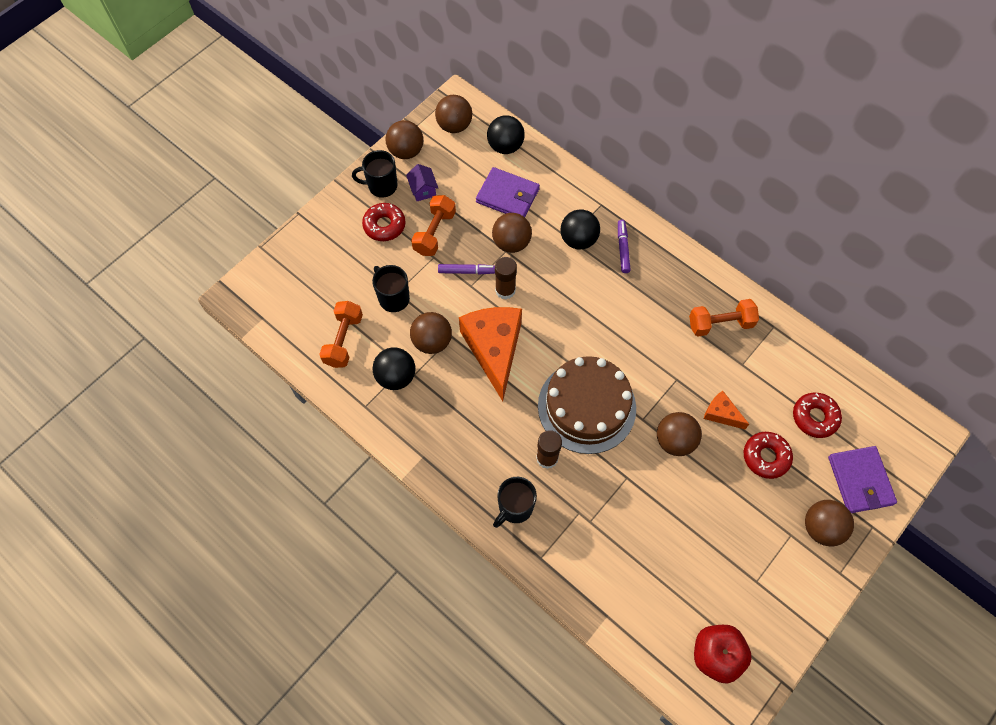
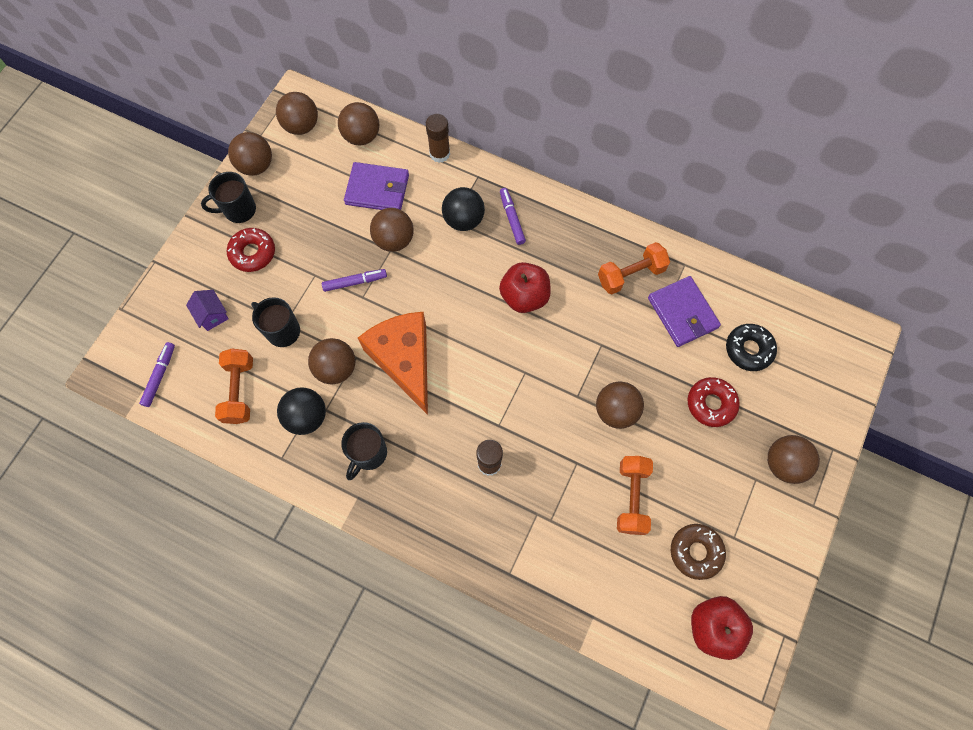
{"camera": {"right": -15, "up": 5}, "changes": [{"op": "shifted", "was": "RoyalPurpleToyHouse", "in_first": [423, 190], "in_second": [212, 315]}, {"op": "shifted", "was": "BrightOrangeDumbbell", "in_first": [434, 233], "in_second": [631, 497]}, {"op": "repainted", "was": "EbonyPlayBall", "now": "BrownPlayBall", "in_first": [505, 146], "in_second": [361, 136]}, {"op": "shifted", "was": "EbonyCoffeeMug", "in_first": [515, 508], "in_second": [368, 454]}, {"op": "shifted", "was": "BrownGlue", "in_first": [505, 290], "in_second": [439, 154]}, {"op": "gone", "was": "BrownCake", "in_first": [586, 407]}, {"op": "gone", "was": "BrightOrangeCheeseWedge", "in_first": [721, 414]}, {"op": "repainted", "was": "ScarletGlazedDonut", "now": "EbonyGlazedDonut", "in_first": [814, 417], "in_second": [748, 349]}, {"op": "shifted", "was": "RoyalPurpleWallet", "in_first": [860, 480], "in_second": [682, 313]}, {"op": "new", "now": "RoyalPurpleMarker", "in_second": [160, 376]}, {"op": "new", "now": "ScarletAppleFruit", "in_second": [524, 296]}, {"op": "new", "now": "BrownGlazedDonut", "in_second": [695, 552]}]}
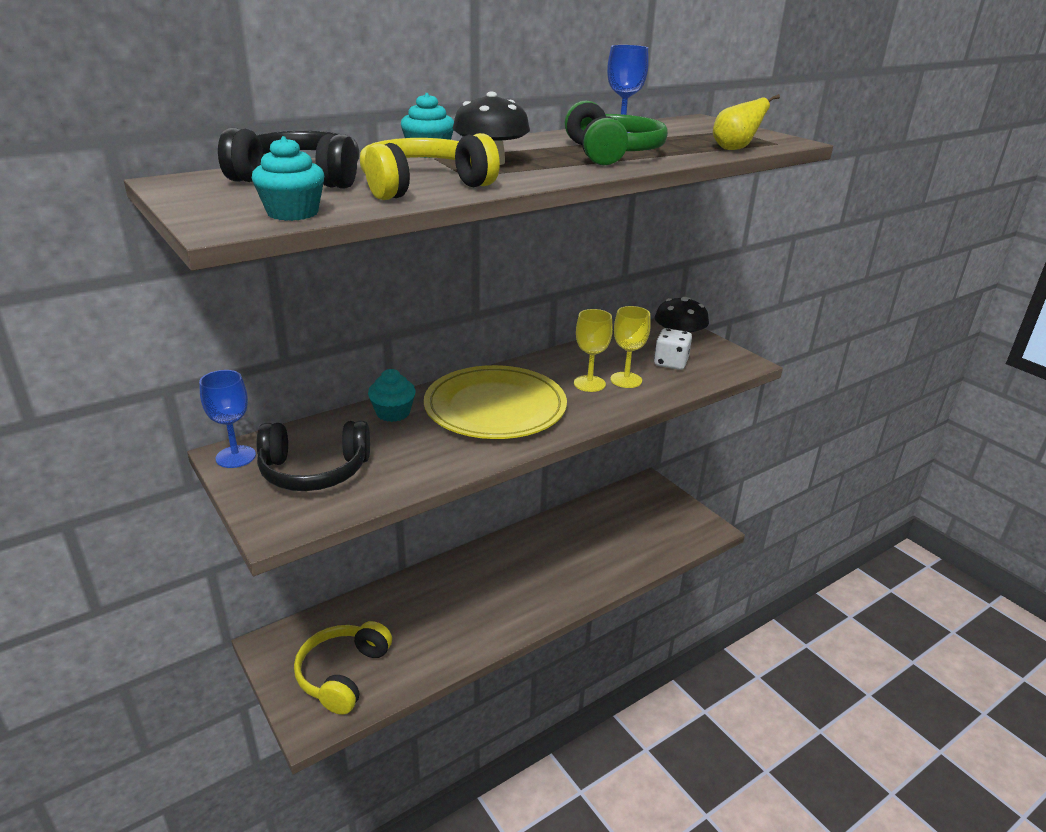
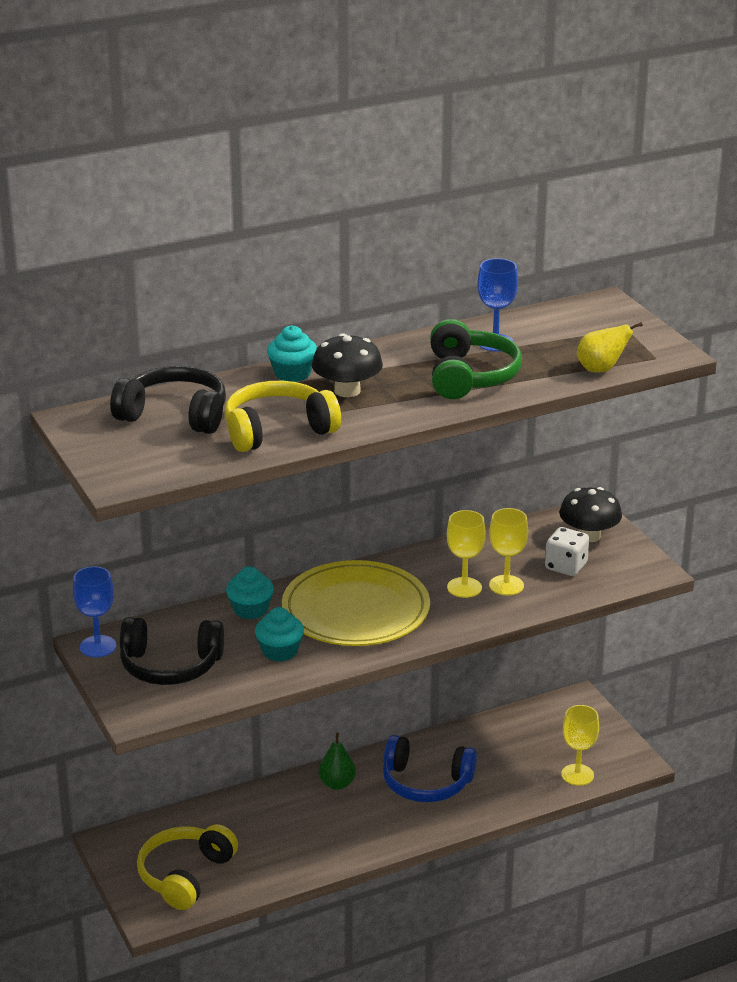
{"camera": {"right": 10, "up": 0}, "changes": [{"op": "shifted", "was": "AquaMuffin", "in_first": [293, 213], "in_second": [280, 651]}, {"op": "new", "now": "EmeraldPear", "in_second": [337, 784]}, {"op": "new", "now": "RoyalBlueOverEarHeadphones", "in_second": [426, 783]}, {"op": "new", "now": "GoldenChalice", "in_second": [577, 775]}]}
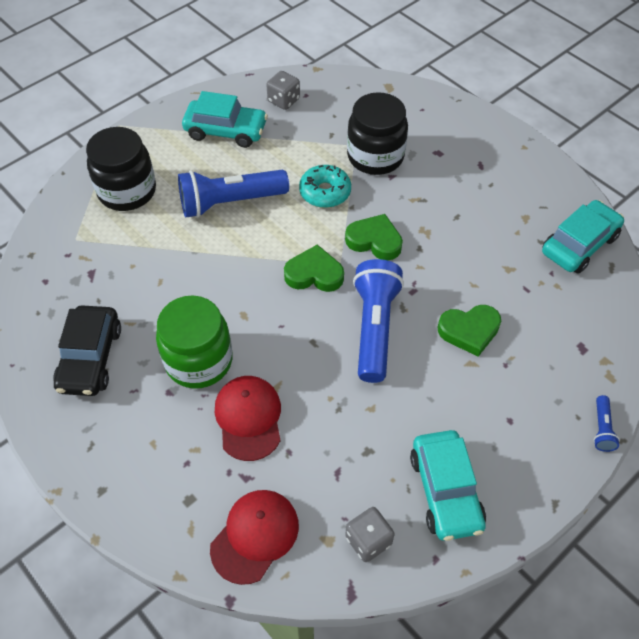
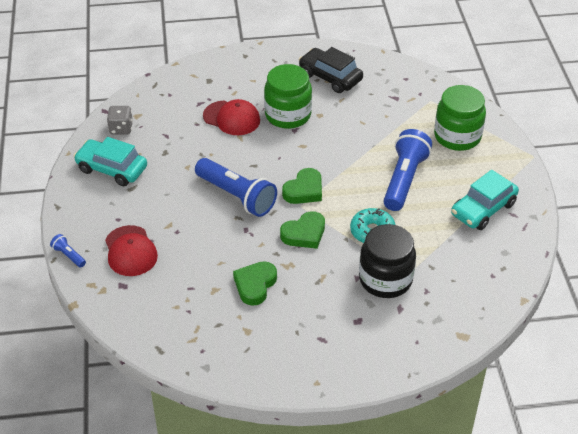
{"camera": {"right": 125, "up": -10}, "changes": [{"op": "repainted", "was": "EbonyJar", "now": "EmeraldJar", "in_first": [127, 191], "in_second": [457, 136]}, {"op": "shifted", "was": "ScarletCap", "in_first": [255, 536], "in_second": [130, 251]}, {"op": "gone", "was": "GrayDice", "in_first": [283, 100]}, {"op": "shifted", "was": "EmeraldHeart", "in_first": [469, 331], "in_second": [255, 285]}, {"op": "gone", "was": "AquaToyCar", "in_first": [579, 244]}]}
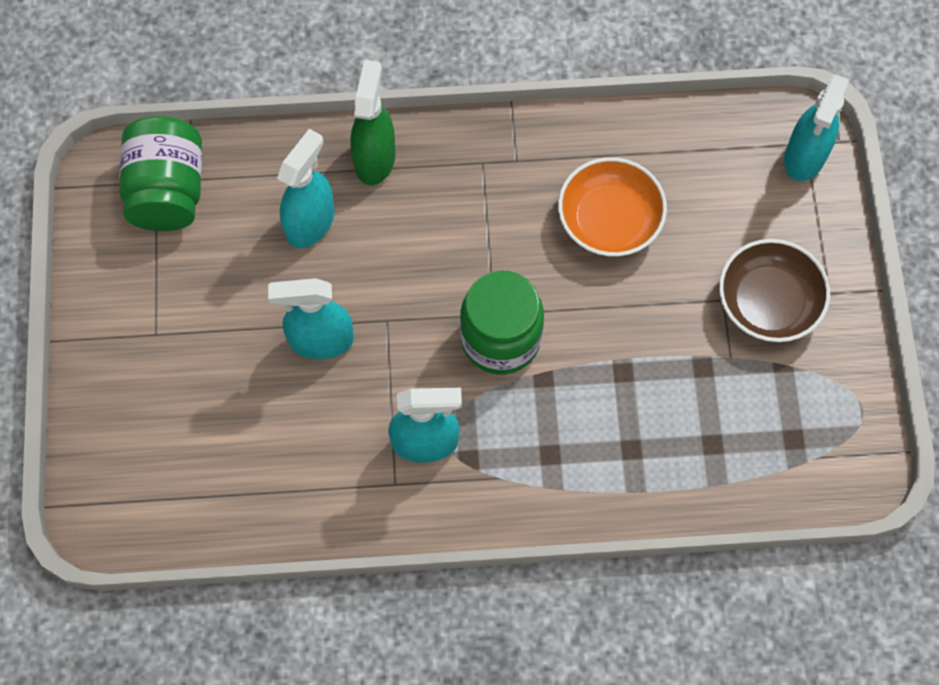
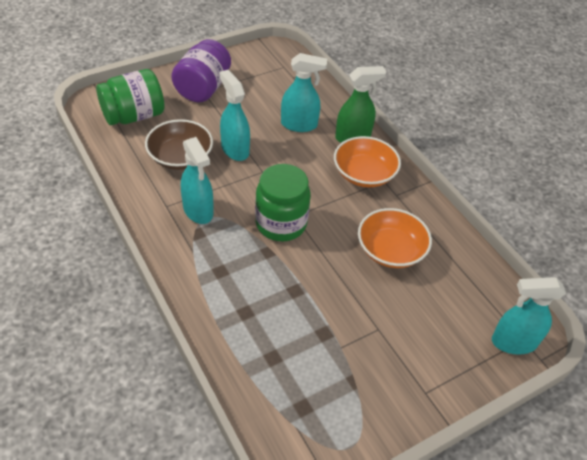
{"camera": {"right": 60, "up": -20}, "changes": [{"op": "shifted", "was": "EmeraldJar", "in_first": [168, 190], "in_second": [134, 116]}, {"op": "shifted", "was": "BrownServingBowl", "in_first": [768, 302], "in_second": [180, 157]}, {"op": "new", "now": "RoyalPurpleJar", "in_second": [203, 88]}, {"op": "new", "now": "BrightOrangeServingBowl", "in_second": [364, 174]}]}
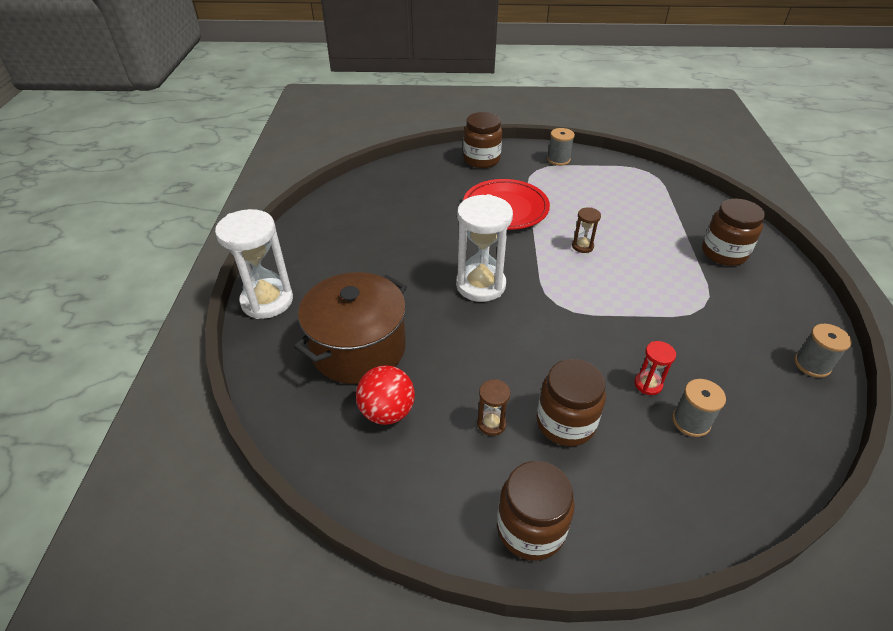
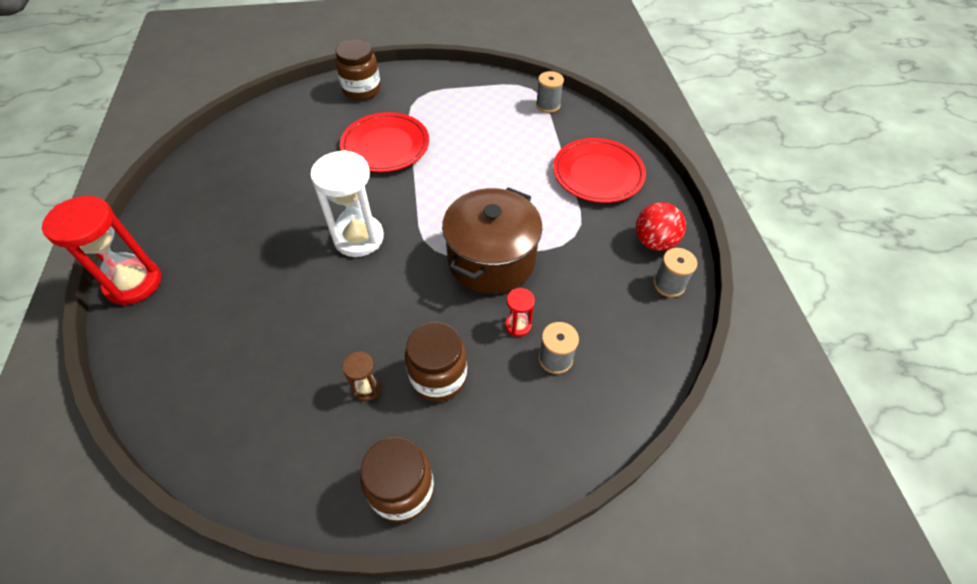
{"camera": {"right": -10, "up": 10}, "changes": [{"op": "repainted", "was": "PureWhiteHourglass", "now": "ScarletHourglass", "in_first": [267, 301], "in_second": [134, 283]}, {"op": "shifted", "was": "BrownPot", "in_first": [358, 348], "in_second": [491, 259]}, {"op": "shifted", "was": "ScarletPlayBall", "in_first": [387, 412], "in_second": [654, 242]}, {"op": "shifted", "was": "GrayReelOfThread", "in_first": [558, 159], "in_second": [548, 105]}, {"op": "gone", "was": "BrownHourglass", "in_first": [582, 246]}, {"op": "swapped", "was": "BrownJar", "now": "ScarletFlatDish", "in_first": [724, 253], "in_second": [598, 174]}]}
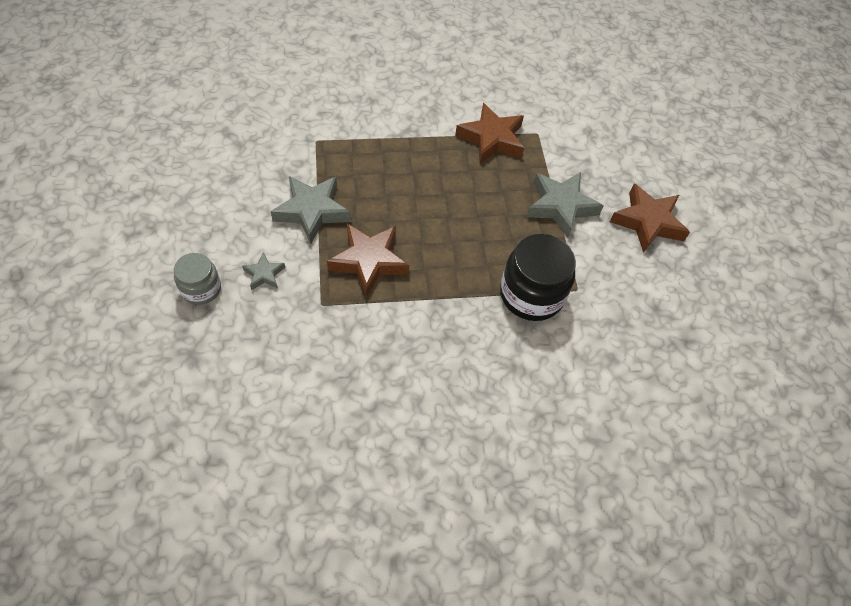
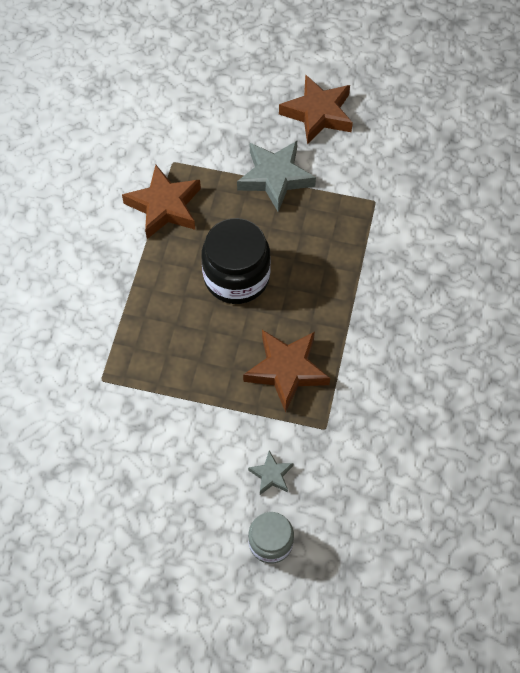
{"camera": {"right": -65, "up": 5}, "changes": [{"op": "gone", "was": "GrayStar", "in_first": [312, 211]}, {"op": "shifted", "was": "EbonyJar", "in_first": [531, 294], "in_second": [236, 277]}]}
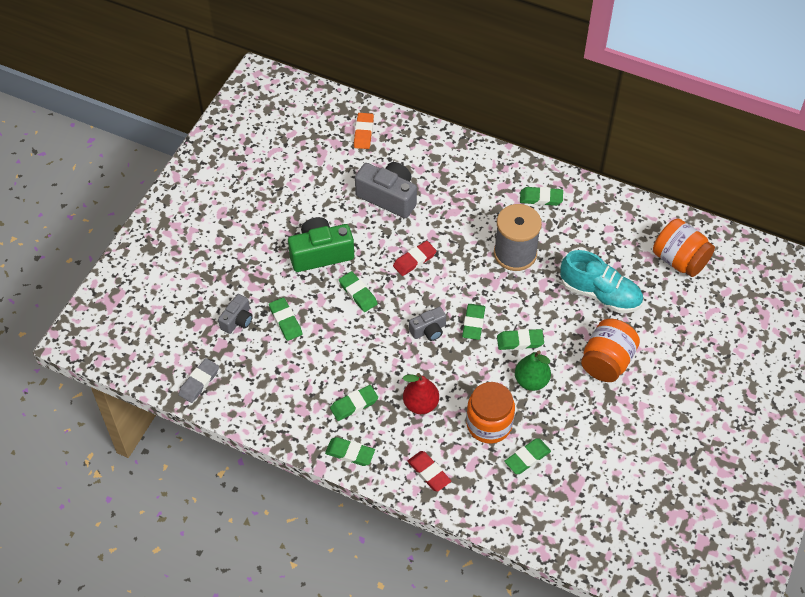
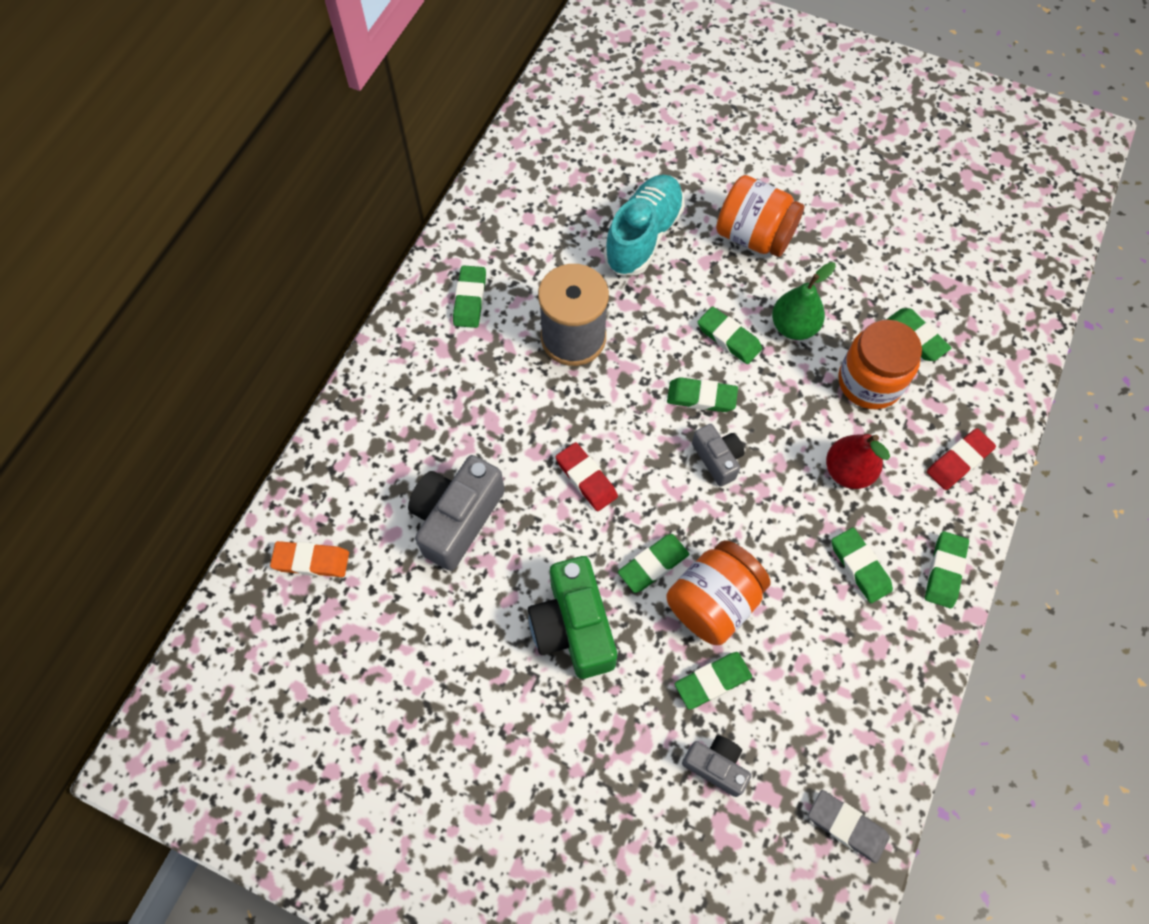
{"camera": {"right": -90, "up": 10}, "changes": [{"op": "rotated", "was": "EmeraldPencilEraser", "in_first": [520, 341], "in_second": [728, 338], "clockwise": -45}, {"op": "shifted", "was": "BrightOrangeJar", "in_first": [679, 260], "in_second": [713, 602]}]}
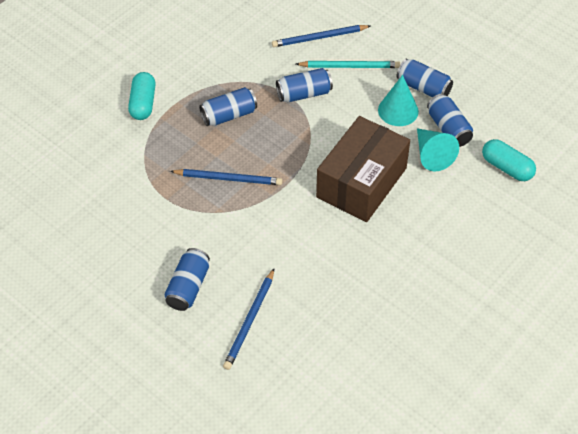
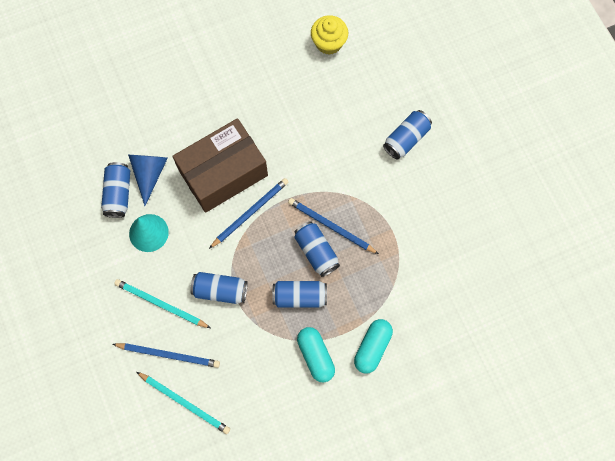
{"camera": {"right": -155, "up": 20}, "changes": [{"op": "shifted", "was": "RoyalBluePencil", "in_first": [250, 321], "in_second": [250, 212]}, {"op": "shifted", "was": "RoyalBlueCan", "in_first": [423, 88], "in_second": [316, 251]}, {"op": "repainted", "was": "AquaSolidCone", "now": "RoyalBlueSolidCone", "in_first": [432, 155], "in_second": [149, 173]}, {"op": "shifted", "was": "AquaCapsule", "in_first": [507, 168], "in_second": [315, 356]}, {"op": "new", "now": "AquaPencil", "in_second": [185, 403]}, {"op": "new", "now": "GoldenMuffin", "in_second": [329, 43]}]}
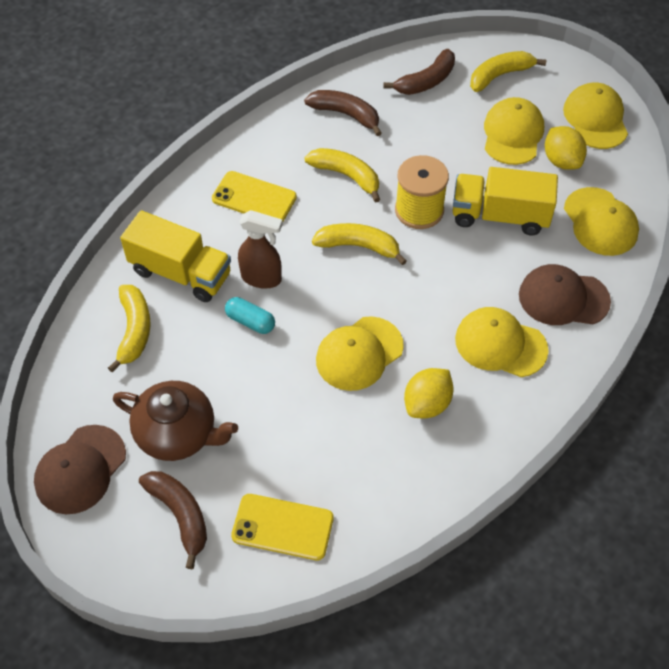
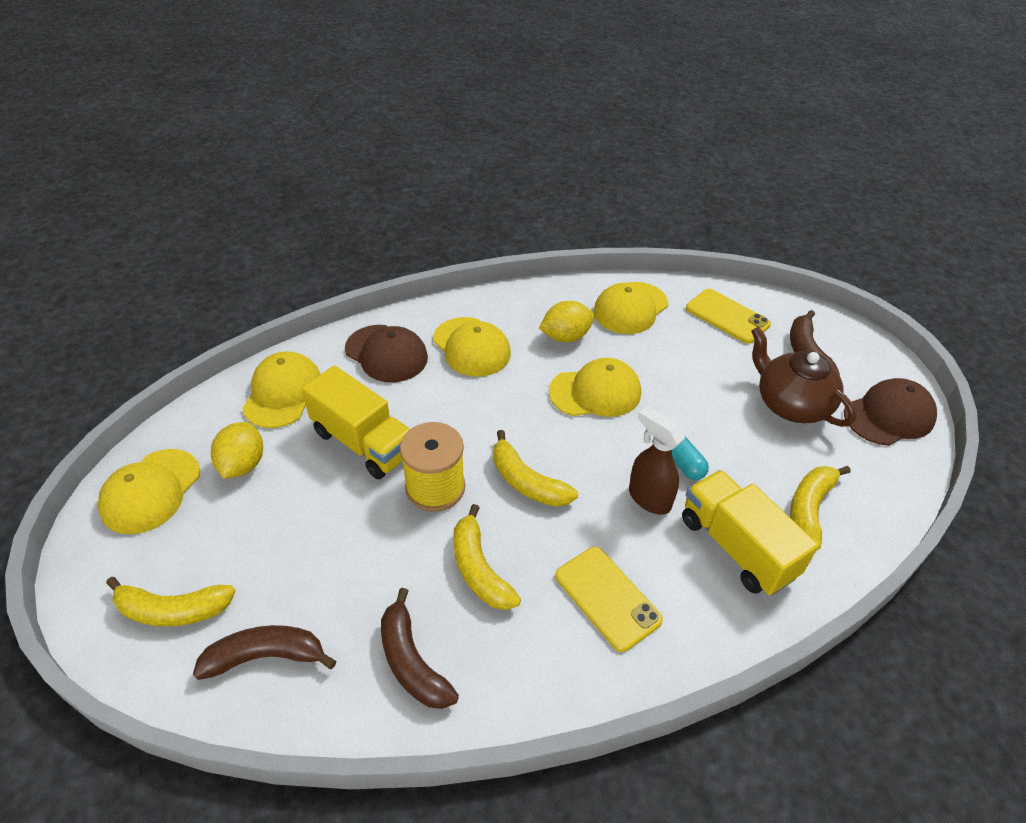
{"camera": {"right": -150, "up": -10}, "changes": [{"op": "shifted", "was": "GoldenCap", "in_first": [512, 134], "in_second": [630, 308]}]}
